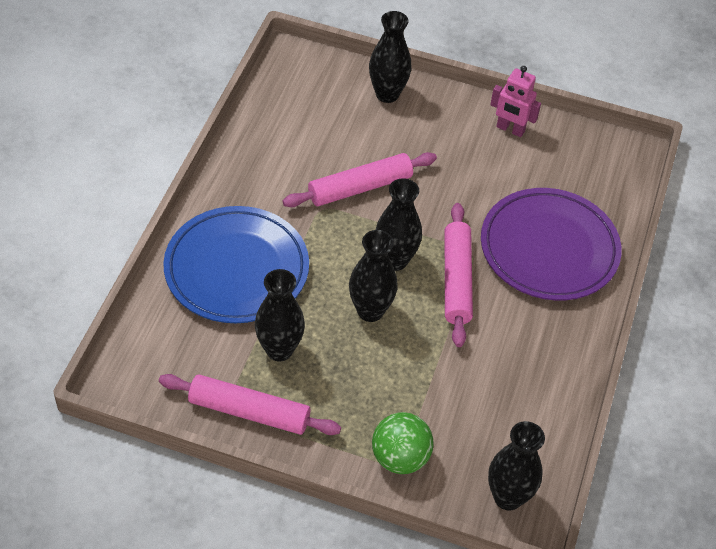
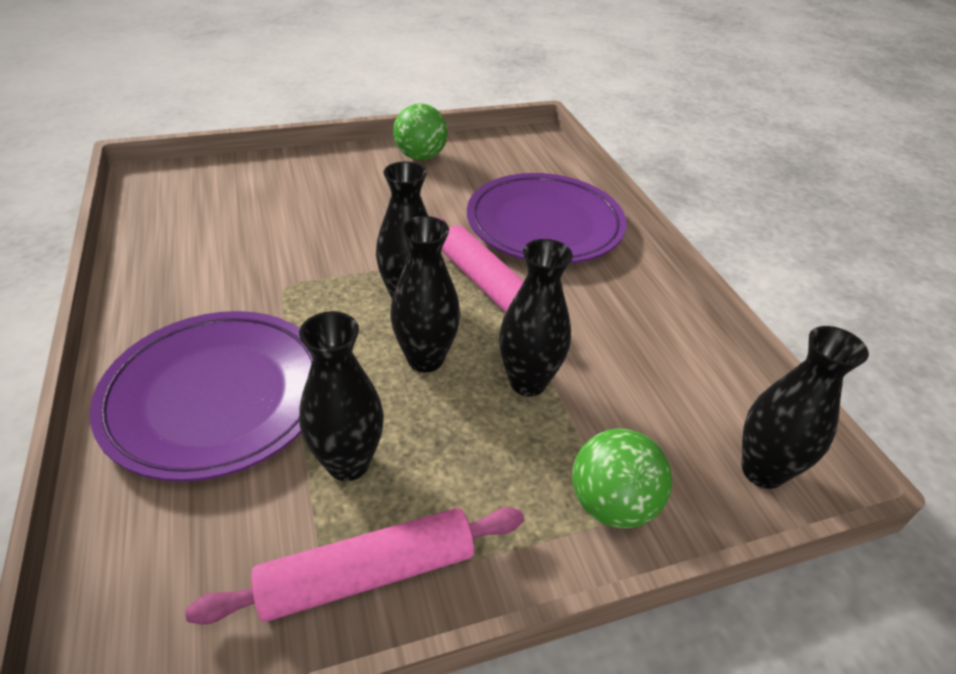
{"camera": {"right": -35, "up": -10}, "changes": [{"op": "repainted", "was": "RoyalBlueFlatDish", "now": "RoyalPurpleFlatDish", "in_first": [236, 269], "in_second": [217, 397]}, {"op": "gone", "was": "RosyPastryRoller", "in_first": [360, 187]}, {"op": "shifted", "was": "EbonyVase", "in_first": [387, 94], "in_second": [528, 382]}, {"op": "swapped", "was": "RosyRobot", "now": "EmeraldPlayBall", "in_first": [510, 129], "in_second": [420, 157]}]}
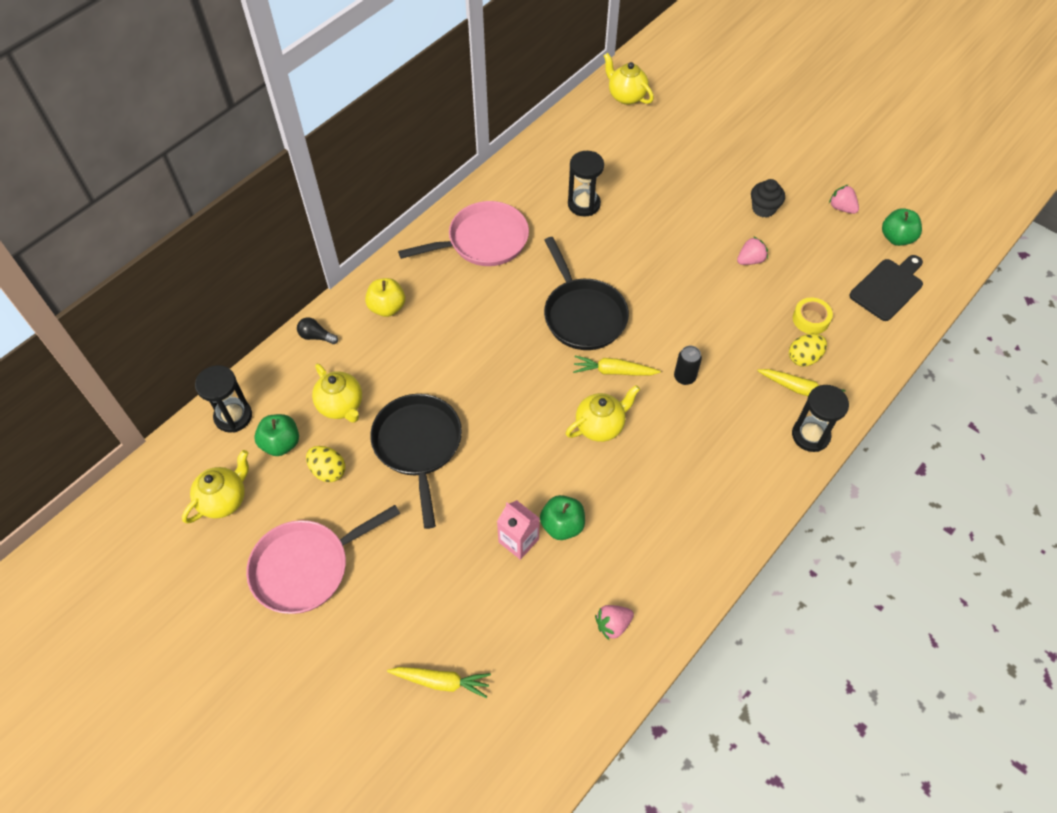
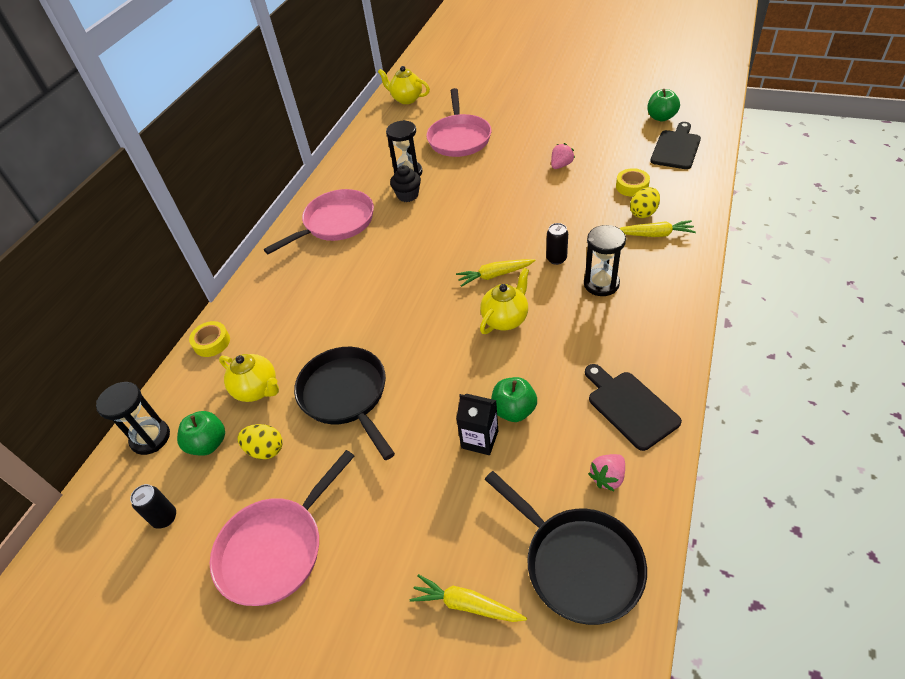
{"camera": {"right": -15, "up": -10}, "changes": [{"op": "swapped", "was": "GoldenTeapot", "now": "EbonyCan", "in_first": [224, 500], "in_second": [165, 518]}, {"op": "swapped", "was": "EbonyLightbulb", "now": "GoldenStickyTape", "in_first": [316, 336], "in_second": [212, 342]}, {"op": "gone", "was": "GoldenAppleFruit", "in_first": [387, 307]}, {"op": "rotated", "was": "GoldenToyCarrot", "in_first": [441, 681], "in_second": [466, 604], "clockwise": -150}, {"op": "repainted", "was": "RosyCarton", "now": "EbonyCarton", "in_first": [518, 540], "in_second": [480, 439]}, {"op": "shifted", "was": "EbonySkillet", "in_first": [583, 314], "in_second": [577, 563]}, {"op": "shifted", "was": "EbonyMuffin", "in_first": [763, 208], "in_second": [408, 195]}, {"op": "shifted", "was": "EbonyHourglass", "in_first": [810, 435], "in_second": [601, 284]}, {"op": "gone", "was": "RosyBerry", "in_first": [841, 208]}, {"op": "new", "now": "RosySkillet", "in_second": [459, 138]}, {"op": "new", "now": "EbonyCuttingBoard", "in_second": [629, 407]}]}
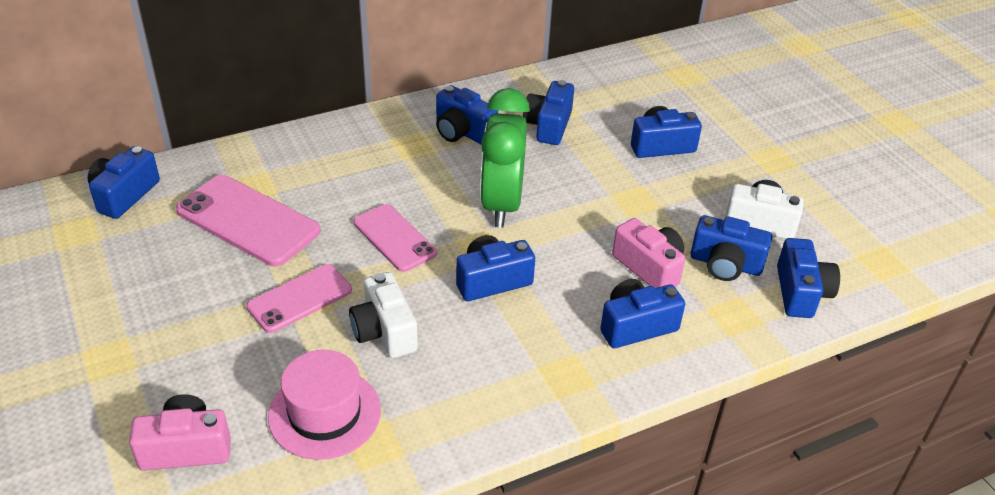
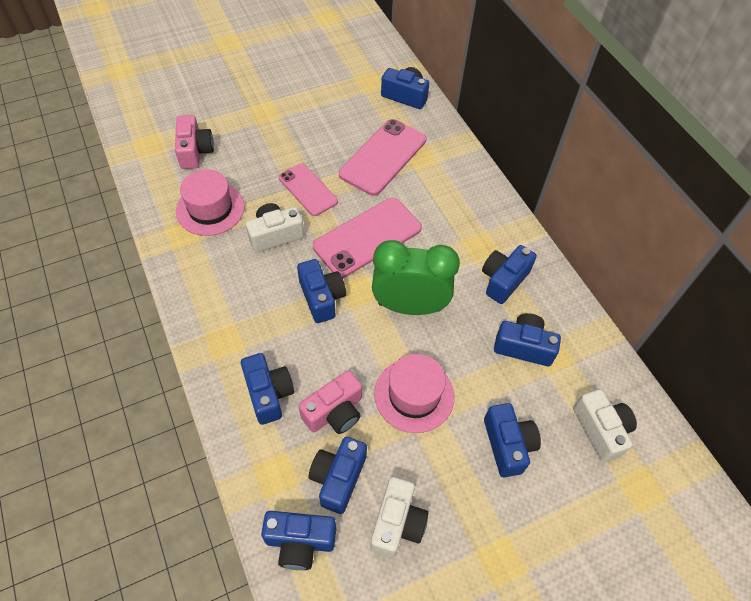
{"camera": {"right": 90, "up": 15}, "changes": [{"op": "scaled", "was": "RosyMobilePhone", "in_first": [394, 238], "in_second": [367, 237], "ratio": 1.55}, {"op": "new", "now": "RosyTopHat", "in_second": [414, 395]}, {"op": "new", "now": "PureWhitePhotoCamera", "in_second": [601, 430]}]}
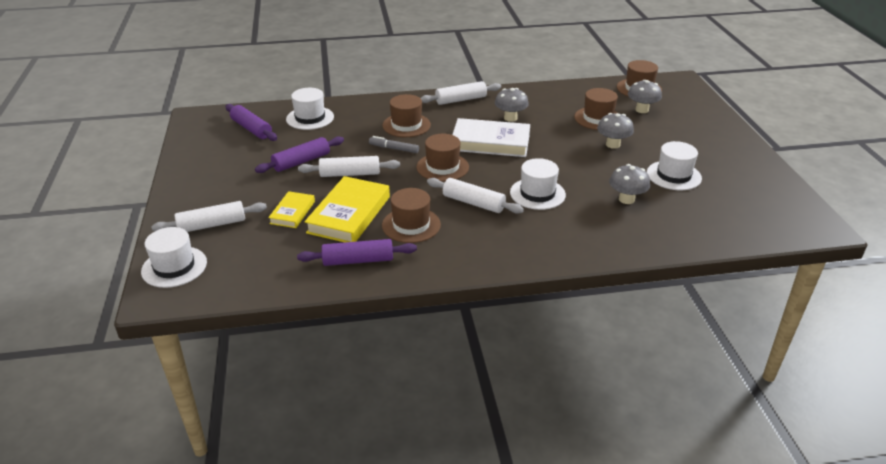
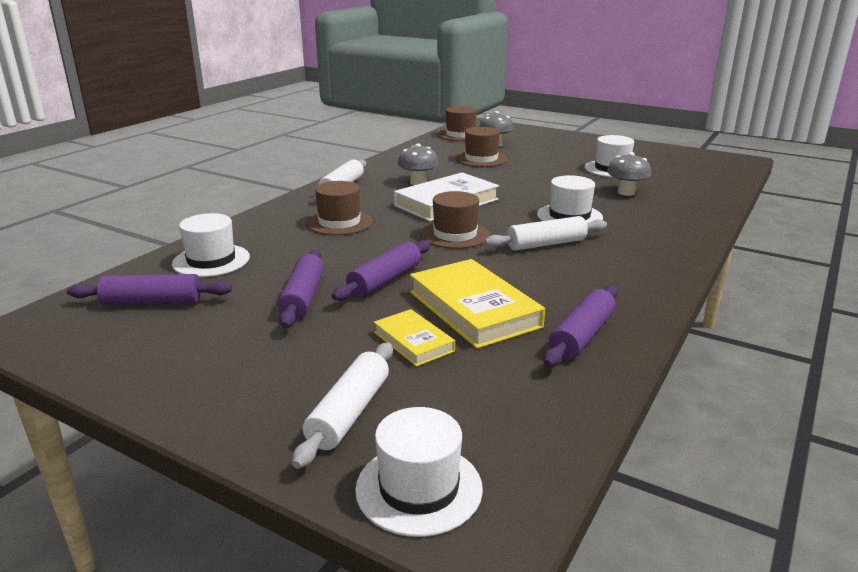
{"camera": {"right": -50, "up": -10}, "changes": [{"op": "repainted", "was": "PureWhitePastryRoller", "now": "RoyalPurplePastryRoller", "in_first": [350, 174], "in_second": [385, 280]}, {"op": "gone", "was": "GrayMarker", "in_first": [394, 149]}, {"op": "gone", "was": "BrownTopHat", "in_first": [411, 225]}, {"op": "gone", "was": "GrayMushroom", "in_first": [613, 144]}]}
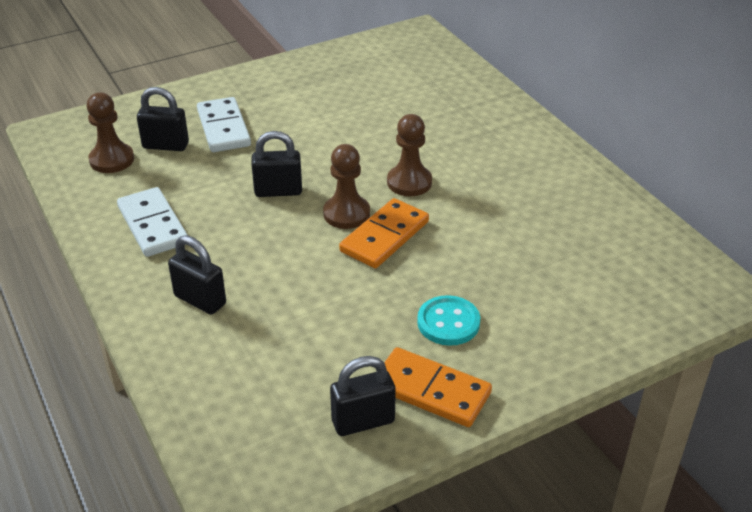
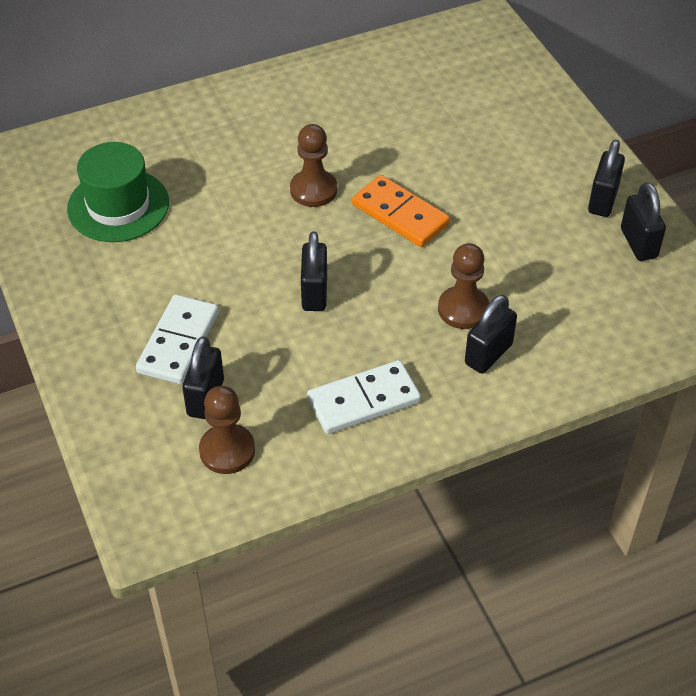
{"camera": {"right": -85, "up": 10}, "changes": [{"op": "rotated", "was": "PureWhiteDominoPiece", "in_first": [224, 128], "in_second": [178, 342], "clockwise": -60}, {"op": "shifted", "was": "BrownPawn", "in_first": [346, 214], "in_second": [463, 309]}, {"op": "swapped", "was": "BrightOrangeDominoPiece", "now": "EbonyPadlock", "in_first": [431, 391], "in_second": [602, 200]}, {"op": "gone", "was": "AquaSewingButton", "in_first": [448, 322]}, {"op": "new", "now": "EmeraldTopHat", "in_second": [118, 206]}]}
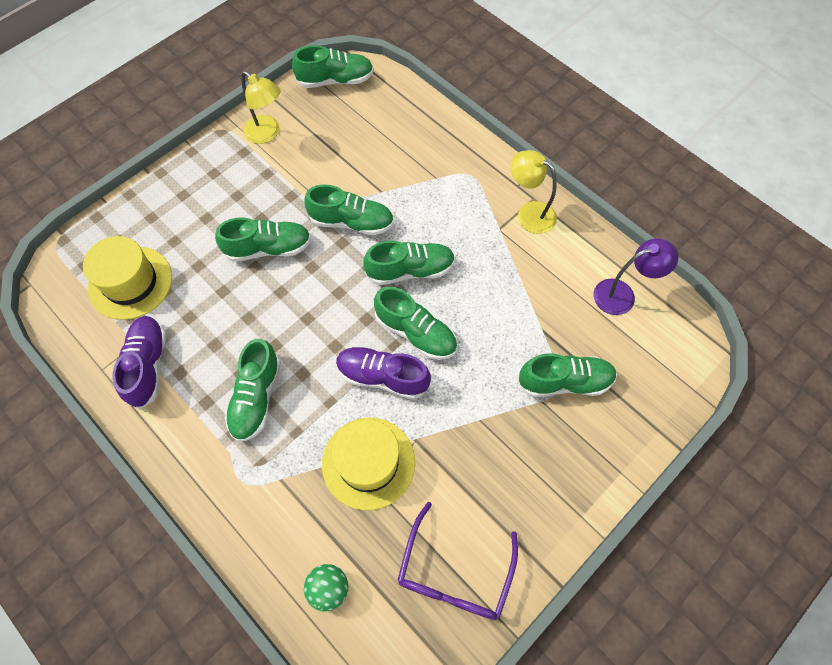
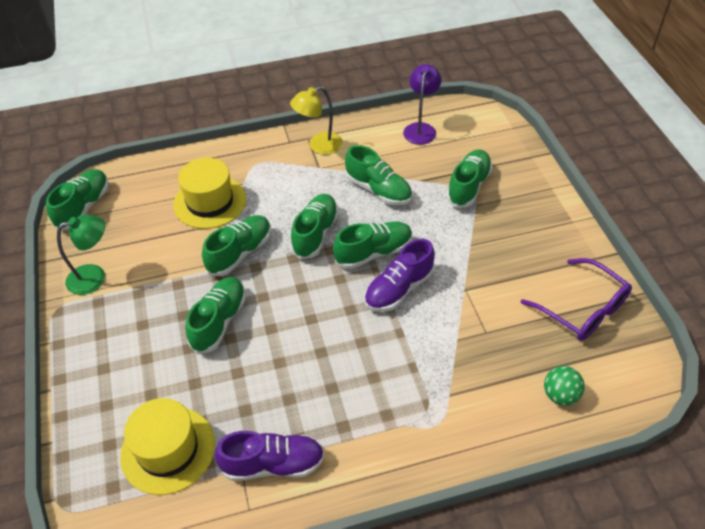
{"camera": {"right": -60, "up": -15}, "changes": [{"op": "rotated", "was": "RoyalPurpleSneaker", "in_first": [148, 365], "in_second": [273, 464], "clockwise": 150}, {"op": "shifted", "was": "EmeraldSneaker", "in_first": [256, 397], "in_second": [378, 190]}, {"op": "repainted", "was": "GoldenLamp", "now": "EmeraldLamp", "in_first": [267, 134], "in_second": [94, 277]}, {"op": "shifted", "was": "GoldenTopHat", "in_first": [368, 463], "in_second": [210, 202]}]}
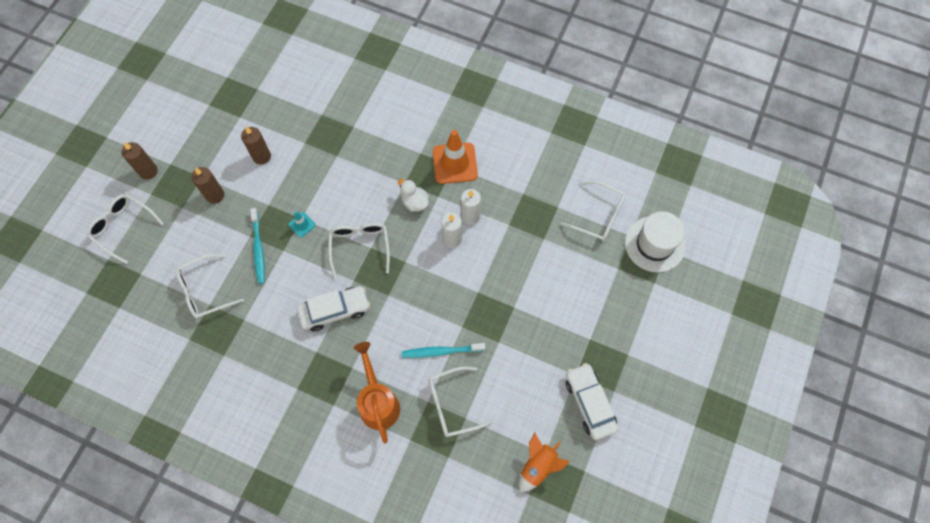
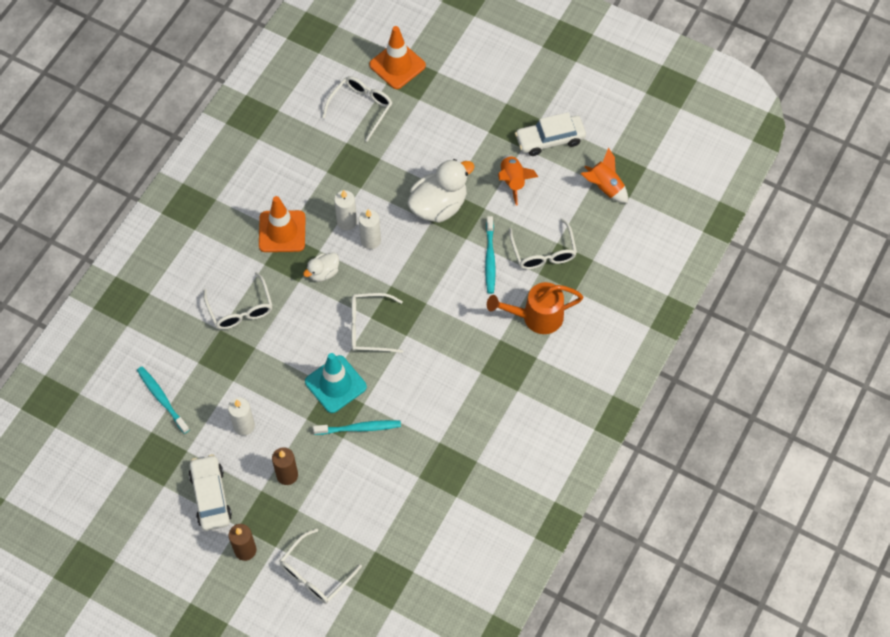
{"camera": {"right": -85, "up": -5}, "changes": [{"op": "shifted", "was": "PureWhiteGlasses", "in_first": [205, 291], "in_second": [240, 309]}, {"op": "repainted", "was": "BrownCandle", "now": "PureWhiteCandle", "in_first": [261, 156], "in_second": [244, 426]}, {"op": "scaled", "was": "AquaTrafficCone", "in_first": [302, 224], "in_second": [335, 384], "ratio": 2.08}, {"op": "shifted", "was": "PureWhiteToyCar", "in_first": [335, 311], "in_second": [211, 496]}, {"op": "swapped", "was": "PureWhiteTopHat", "now": "BrightOrangeTrafficCone", "in_first": [654, 244], "in_second": [397, 65]}, {"op": "new", "now": "AquaToothBrush", "in_second": [162, 399]}, {"op": "new", "now": "PureWhiteToyDuck", "in_second": [438, 206]}, {"op": "new", "now": "BrightOrangeToyRocket", "in_second": [513, 181]}]}
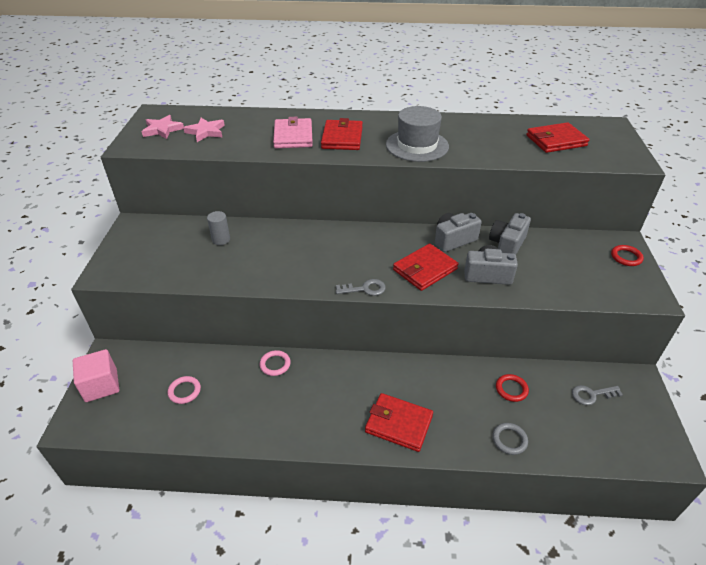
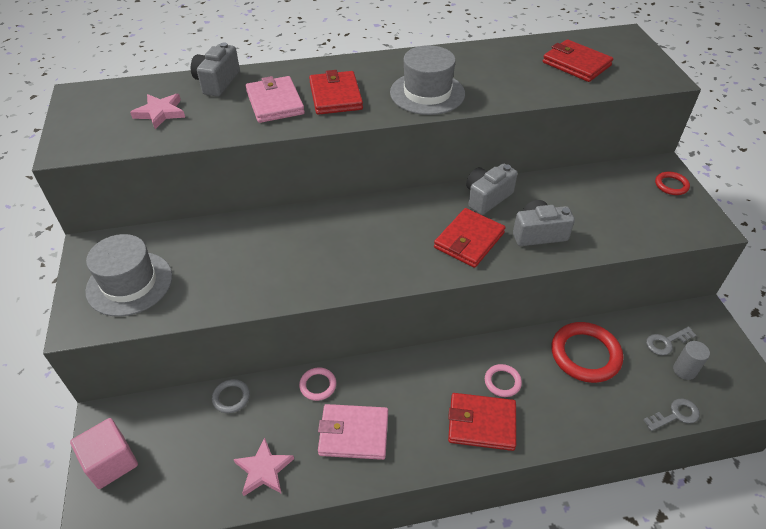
{"camera": {"right": -15, "up": 5}, "changes": [{"op": "shifted", "was": "RosyStar", "in_first": [162, 130], "in_second": [264, 470]}, {"op": "shifted", "was": "RosyTorus", "in_first": [184, 391], "in_second": [502, 382]}, {"op": "shifted", "was": "GraySolidCylinder", "in_first": [221, 239], "in_second": [684, 370]}, {"op": "shifted", "was": "GrayLatchkey", "in_first": [365, 289], "in_second": [675, 415]}, {"op": "shifted", "was": "GrayPhotoCamera", "in_first": [507, 245], "in_second": [217, 82]}, {"op": "shifted", "was": "GrayTorus", "in_first": [509, 440], "in_second": [231, 397]}, {"op": "scaled", "was": "ScarletTorus", "in_first": [511, 389], "in_second": [585, 355], "ratio": 1.96}, {"op": "rotated", "was": "ScarletWallet", "in_first": [556, 141], "in_second": [576, 64], "clockwise": 75}, {"op": "new", "now": "GrayTopHat", "in_second": [129, 283]}, {"op": "new", "now": "RosyWallet", "in_second": [354, 434]}]}
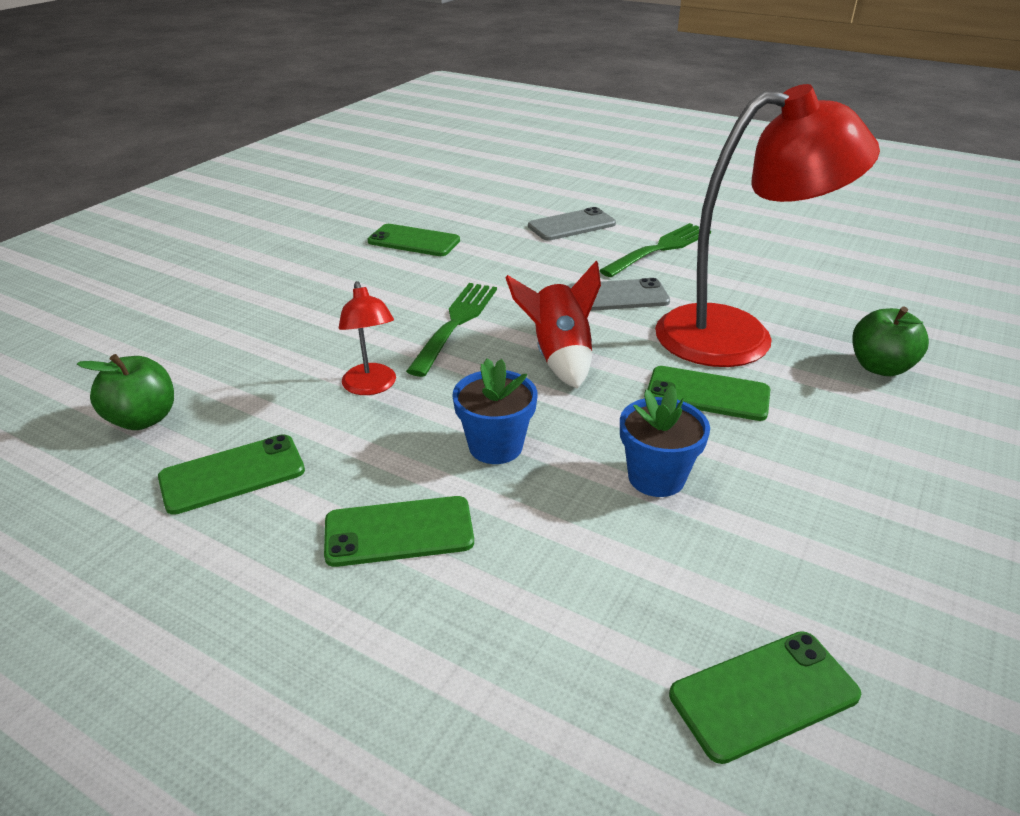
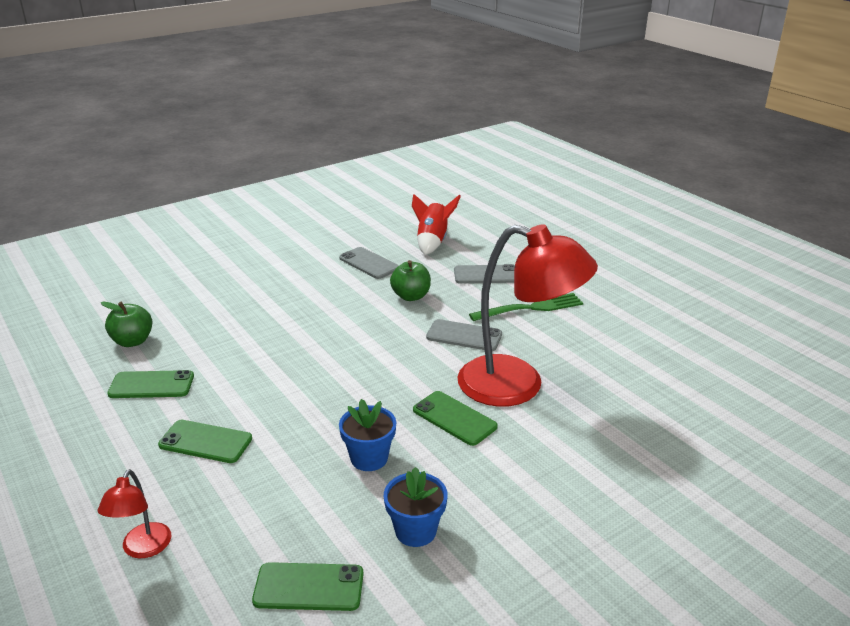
{"camera": {"right": 25, "up": -5}, "changes": [{"op": "shifted", "was": "ScarletLamp", "in_first": [371, 387], "in_second": [143, 549]}, {"op": "repainted", "was": "EmeraldMobilePhone", "now": "GrayMobilePhone", "in_first": [414, 241], "in_second": [369, 263]}, {"op": "gone", "was": "EmeraldDinnerFork", "in_first": [455, 324]}, {"op": "shifted", "was": "RoyalBlueFlowerPot", "in_first": [495, 446], "in_second": [415, 531]}, {"op": "shifted", "was": "ScarletToyRocket", "in_first": [559, 357], "in_second": [432, 242]}, {"op": "shifted", "was": "EmeraldAppleFruit", "in_first": [880, 367], "in_second": [411, 296]}]}
